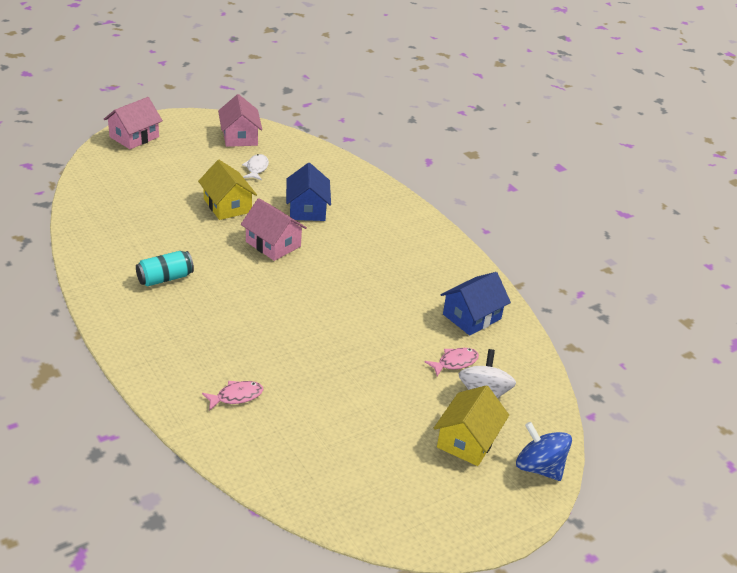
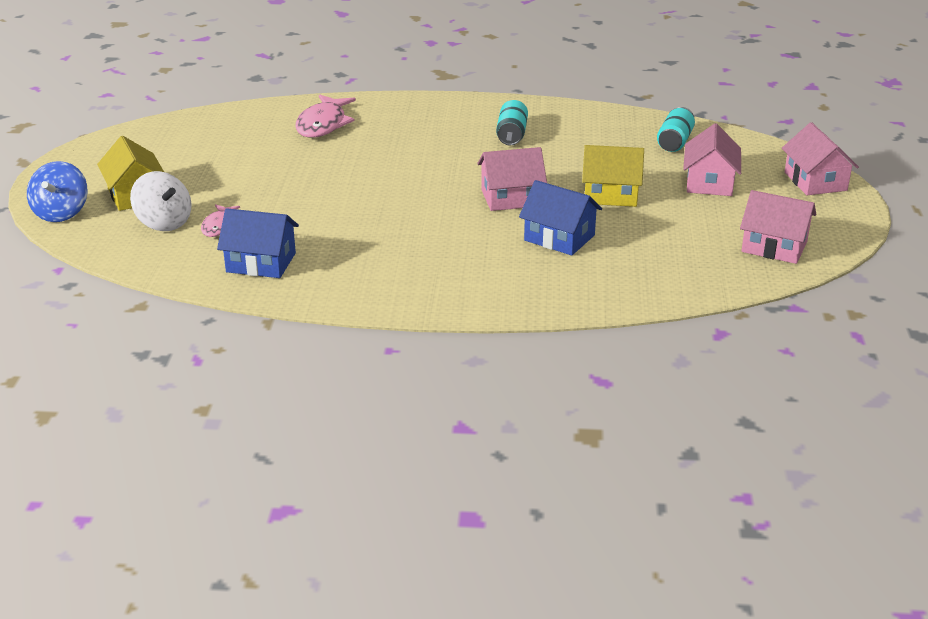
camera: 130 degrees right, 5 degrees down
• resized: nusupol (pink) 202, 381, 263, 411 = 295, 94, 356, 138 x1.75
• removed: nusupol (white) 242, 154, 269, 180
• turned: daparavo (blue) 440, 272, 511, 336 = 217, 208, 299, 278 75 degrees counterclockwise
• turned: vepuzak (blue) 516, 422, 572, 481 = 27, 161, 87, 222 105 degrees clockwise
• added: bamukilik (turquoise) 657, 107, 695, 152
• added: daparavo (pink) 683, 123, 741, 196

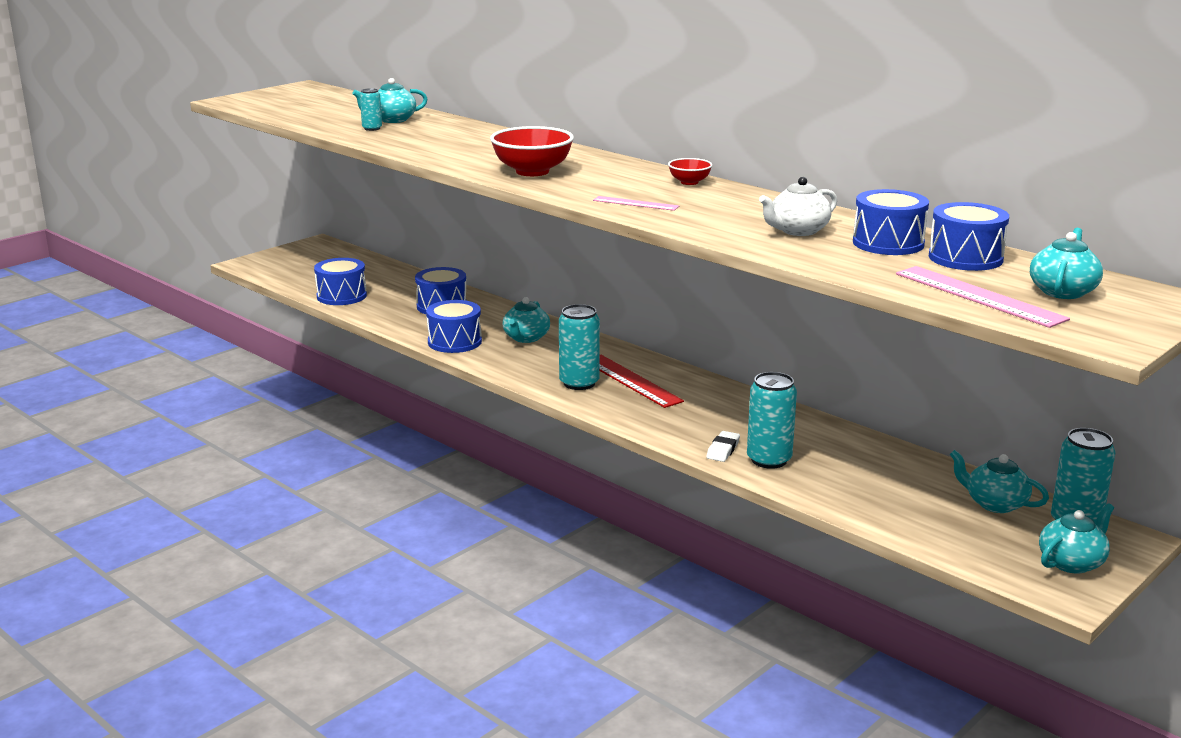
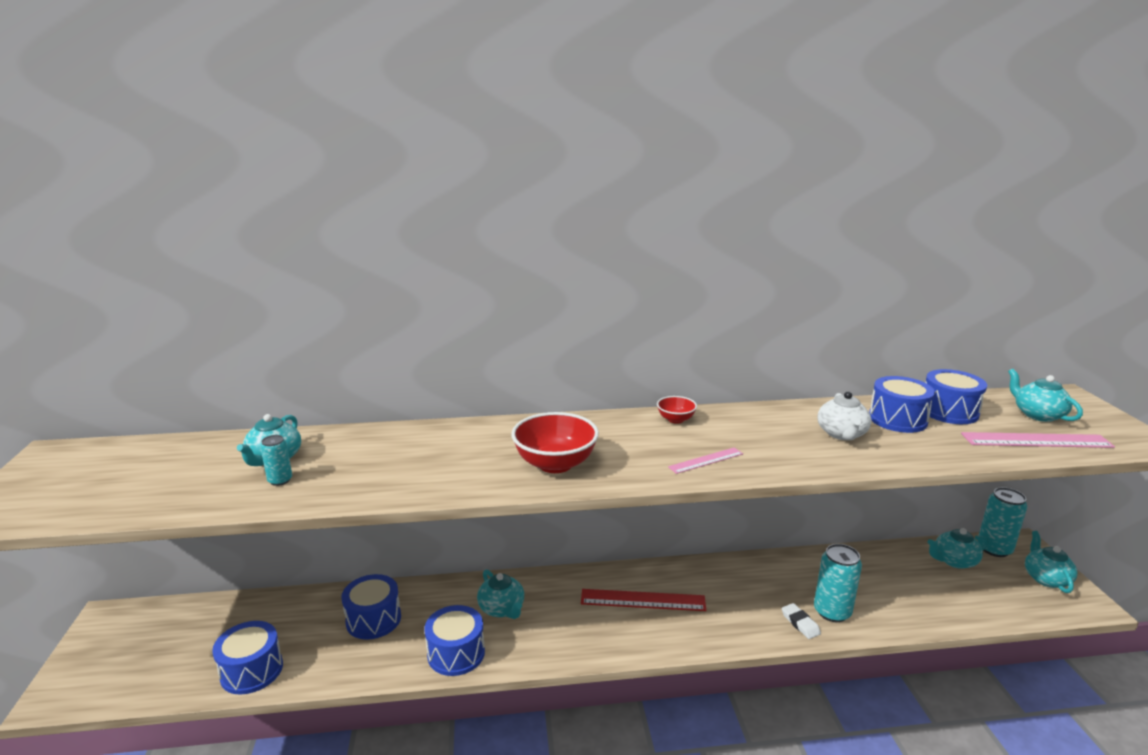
camera: 50 degrees left, 0 degrees up
• removed: bamukilik (turquoise) 559, 304, 600, 390

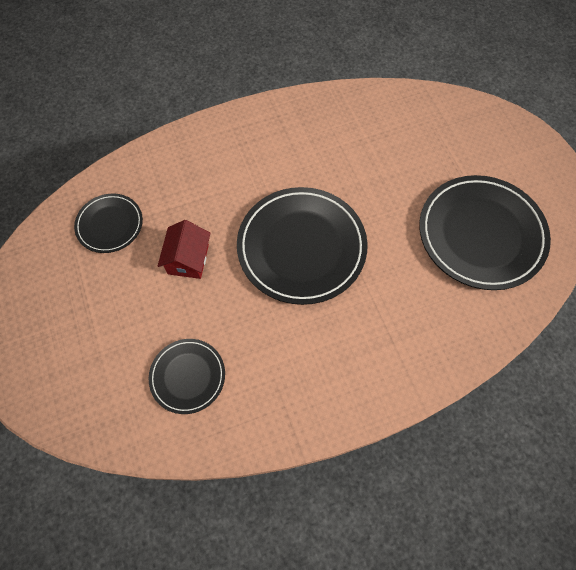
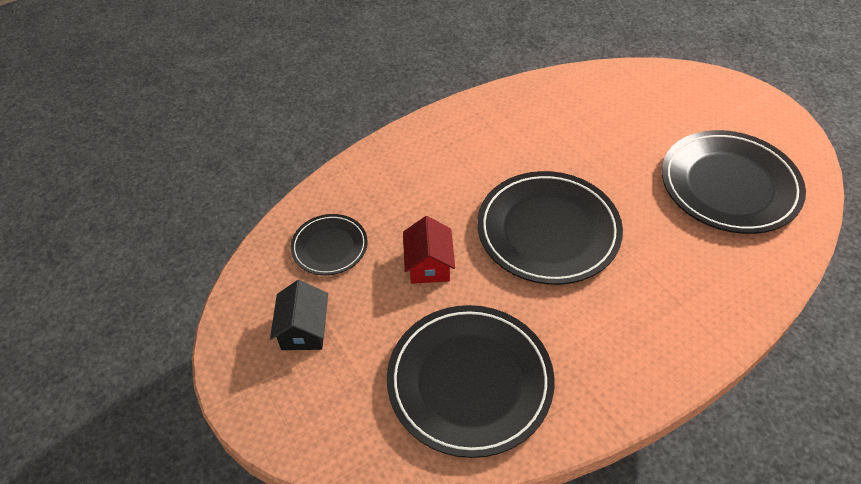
camera: 10 degrees left, 15 degrees down
• resized: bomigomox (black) 149, 339, 225, 414 = 387, 305, 554, 458 x1.88
• added: daparavo (black) 270, 280, 328, 350

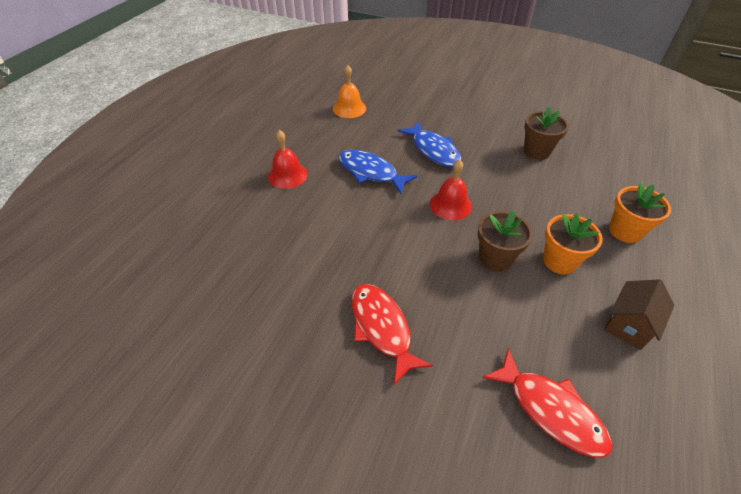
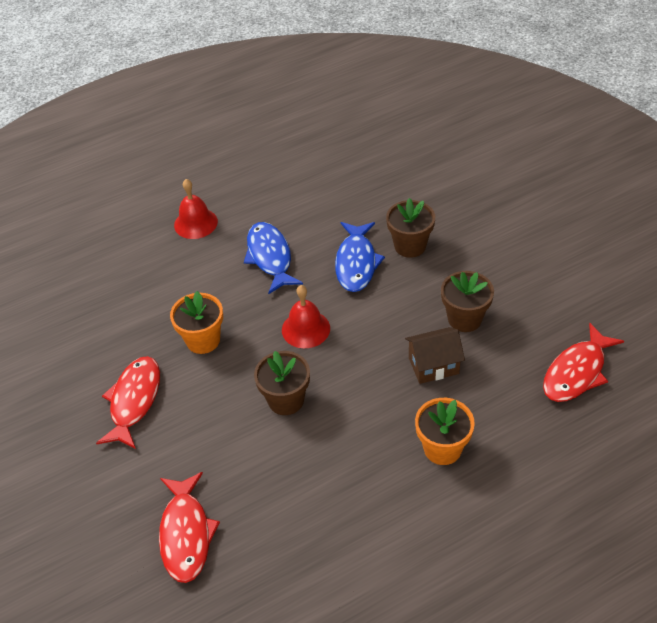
camera: 40 degrees right, 0 degrees up
• removed: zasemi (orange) 333, 65, 366, 118
• moved: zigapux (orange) 543, 213, 603, 274 to 170, 291, 223, 354
• moved: daparavo (brown) 604, 279, 675, 350 to 405, 327, 465, 384
• added: zigapux (brown) 386, 198, 435, 258
• added: nusupol (red) 543, 323, 624, 402

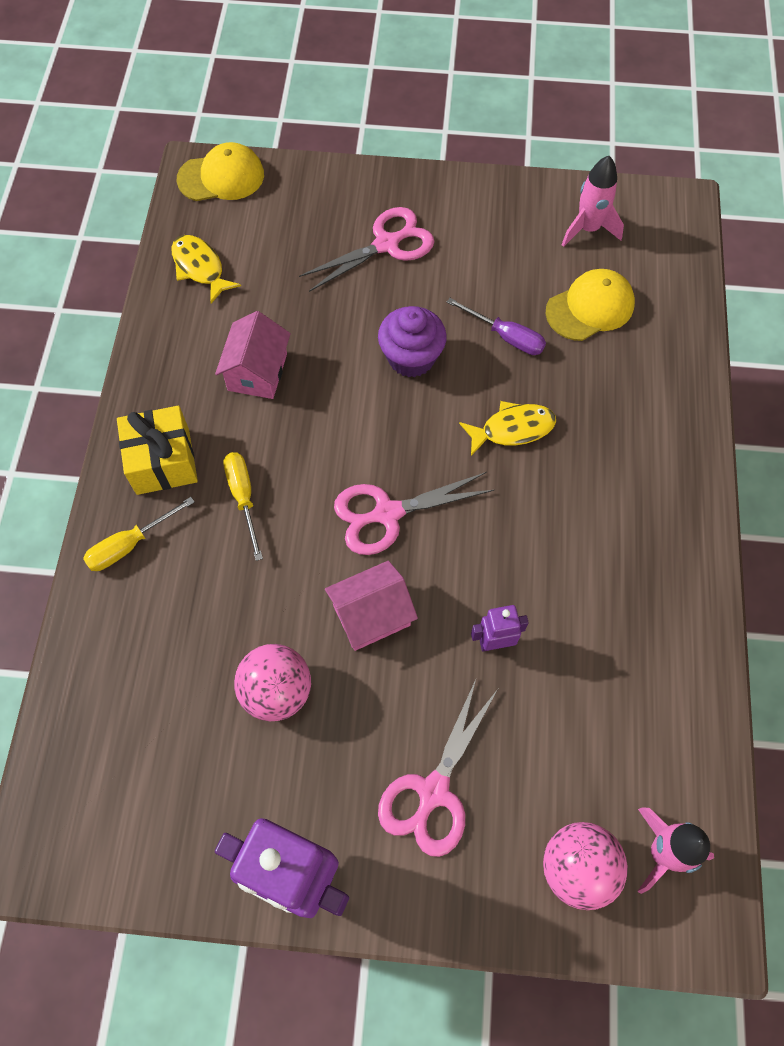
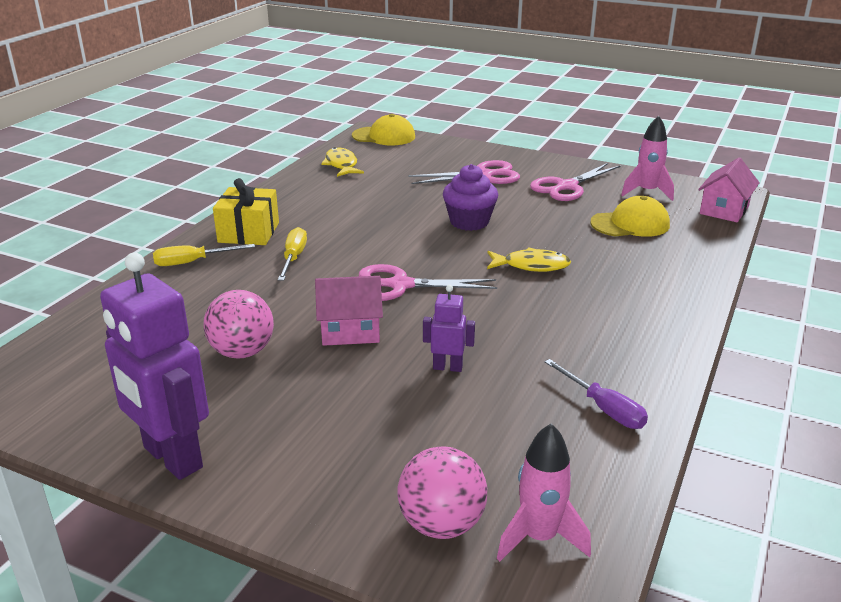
camera: 20 degrees right, 35 degrees down
• moved: daparavo (pink) 215, 311, 291, 399 to 698, 158, 760, 222
• moved: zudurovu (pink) 378, 679, 498, 857 to 530, 163, 621, 201
• moved: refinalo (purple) 447, 298, 546, 355 to 545, 359, 648, 429

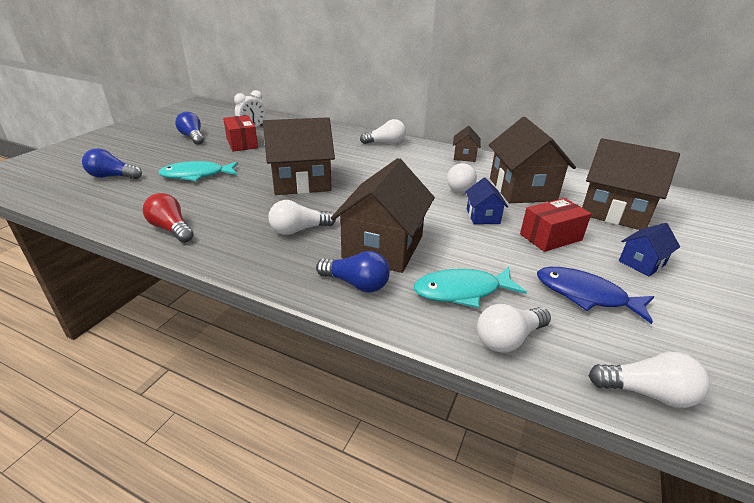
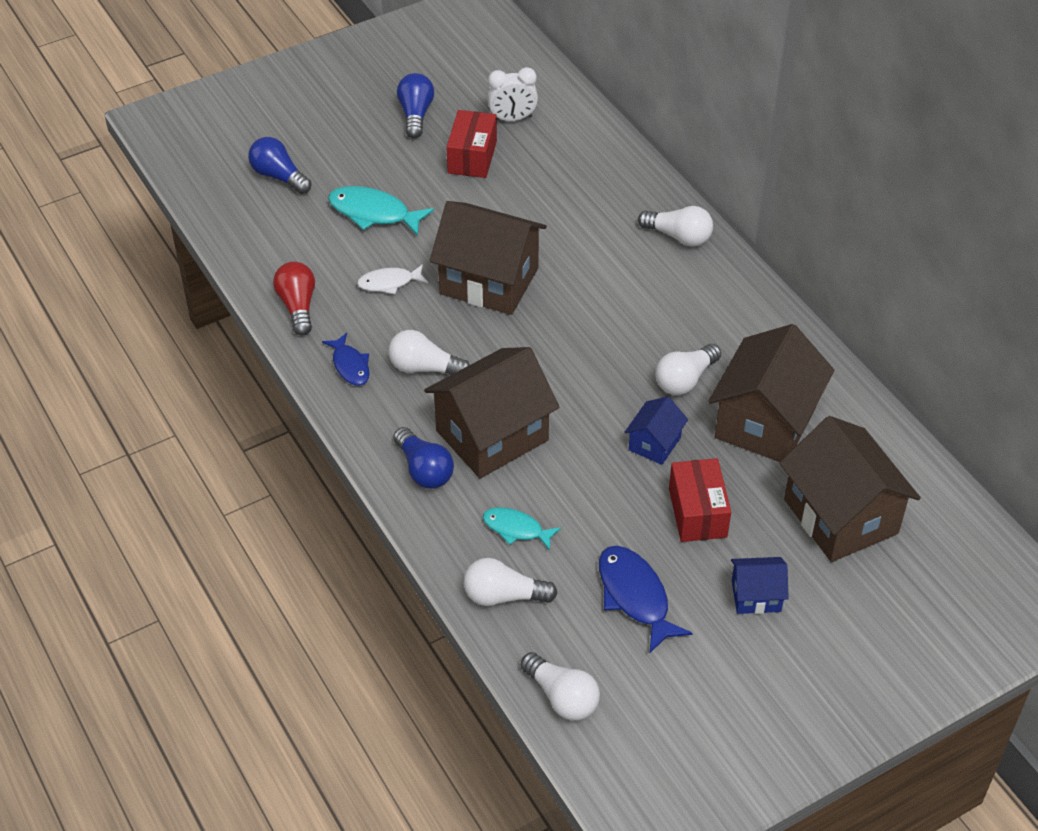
camera: 35 degrees right, 15 degrees up
• resized: nusupol (turquoise) 414, 267, 527, 308 = 483, 507, 561, 551 x0.63
• removed: daparavo (brown) 453, 126, 481, 162
• turned: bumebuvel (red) 520, 198, 591, 252 = 669, 458, 731, 542 75 degrees clockwise
• added: nusupol (blue) 322, 333, 370, 386
• added: nusupol (white) 357, 264, 428, 294

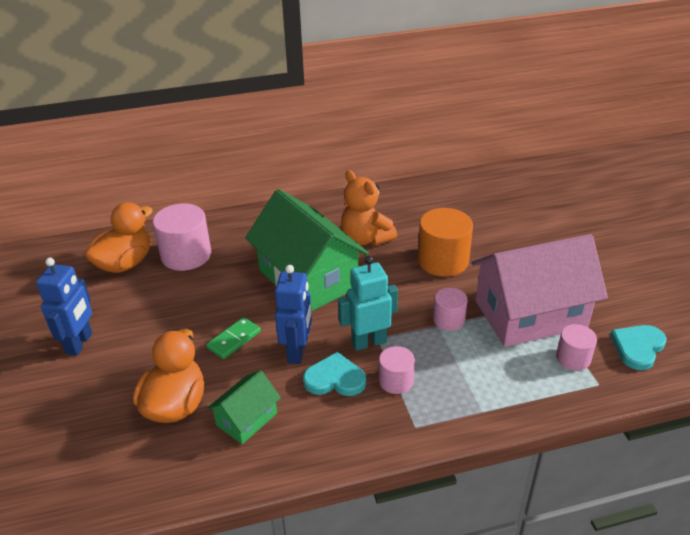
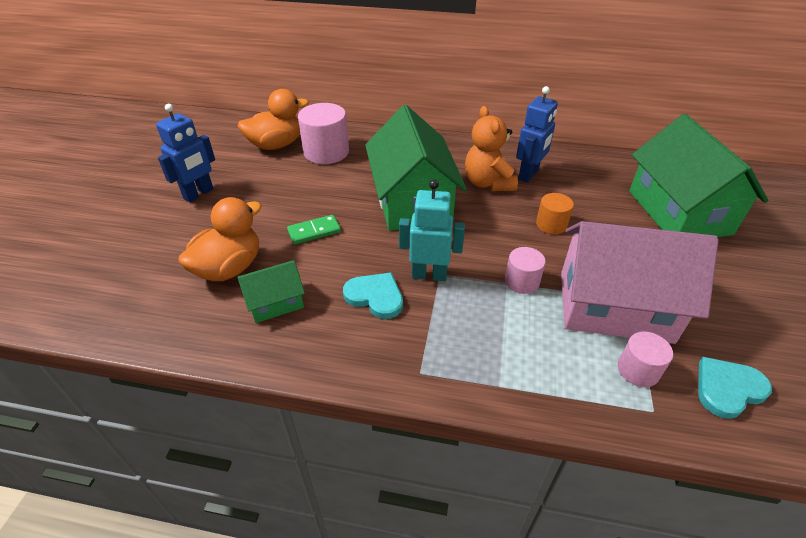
camera: 25 degrees right, 5 degrees up
• moved: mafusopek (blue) 275, 265, 312, 364 to 516, 86, 558, 183
• removed: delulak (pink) 379, 346, 415, 394
• resized: delulak (orange) 418, 208, 473, 277 = 536, 193, 574, 234 x0.57
• added: daparavo (green) 629, 114, 768, 237

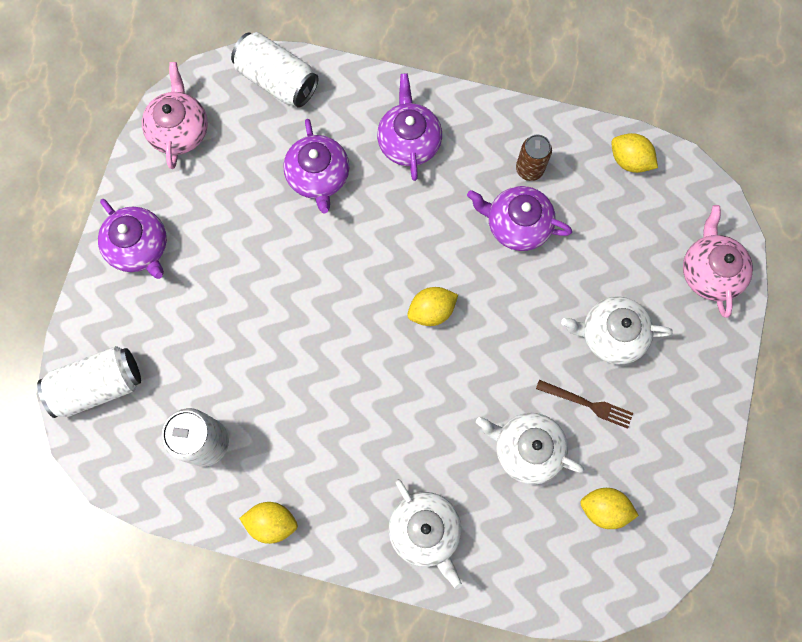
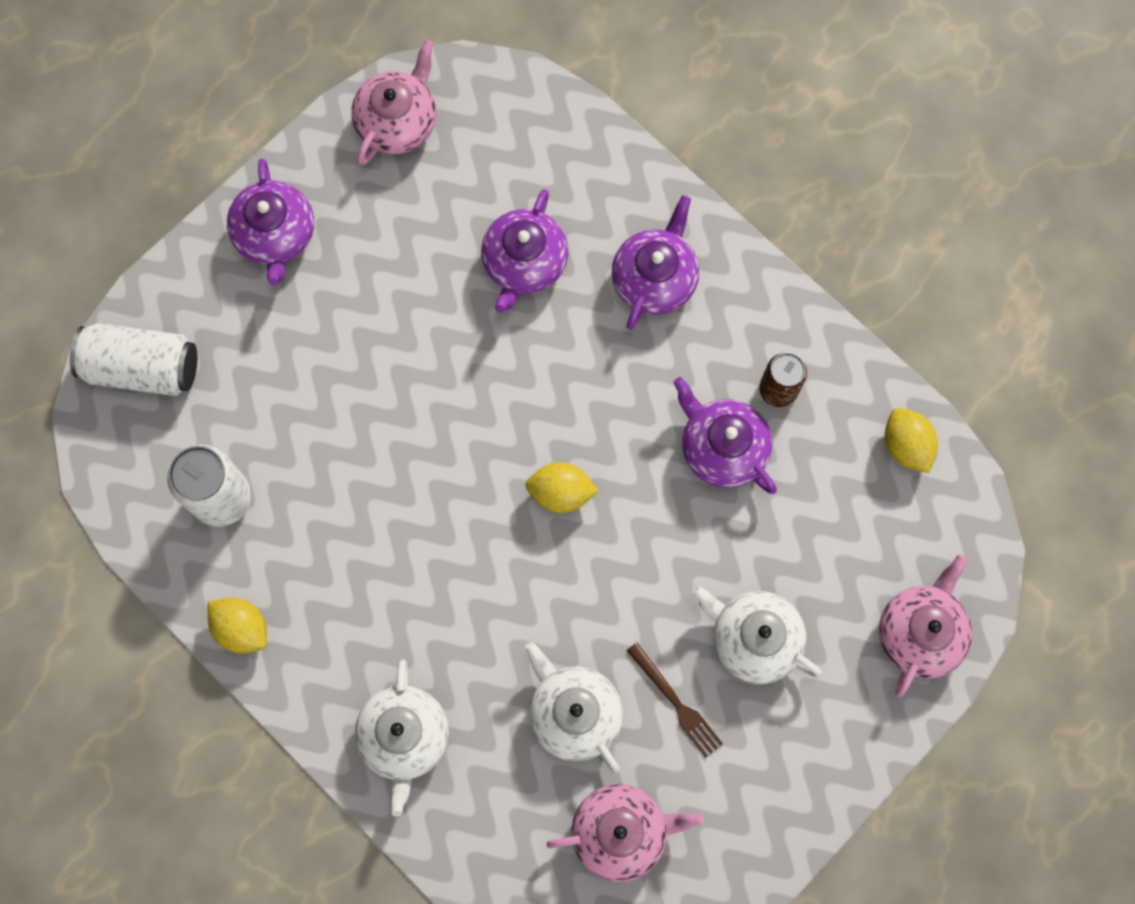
camera: 30 degrees right, 0 degrees up
• removed: bamukilik (white) 231, 32, 318, 108
• replaced: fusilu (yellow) 580, 488, 639, 529 to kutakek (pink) 547, 784, 704, 882

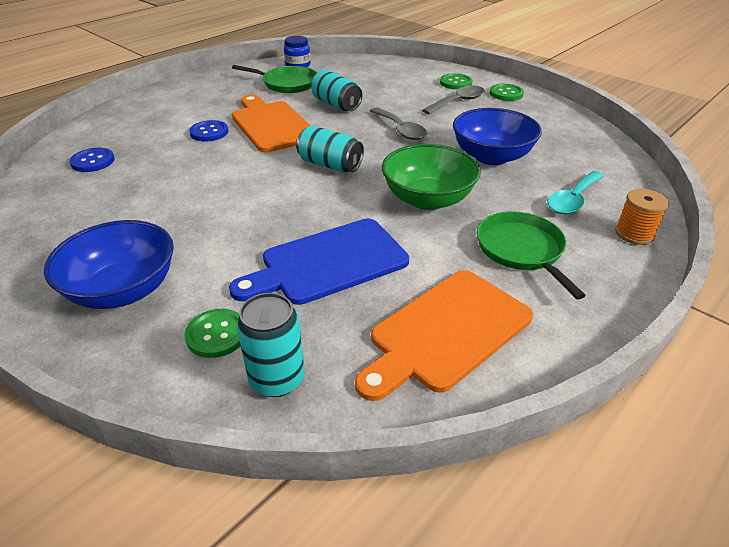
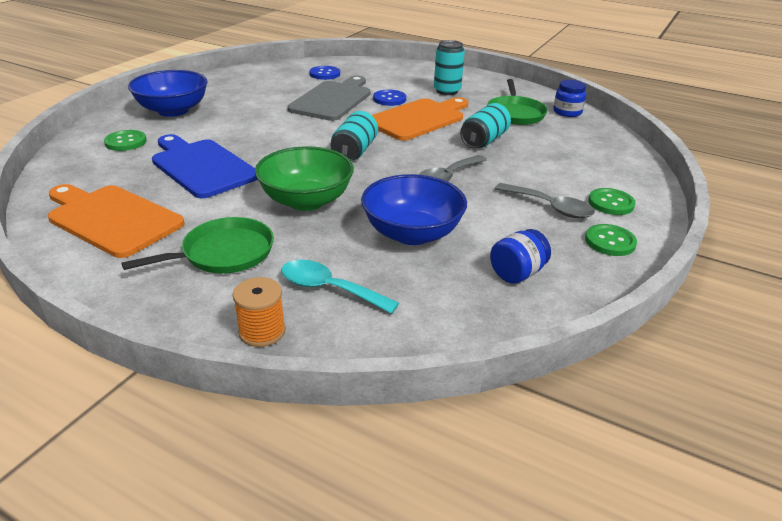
camera: 75 degrees right, 5 degrees down
• moved: bamukilik (turquoise) 236, 293, 305, 397 to 434, 40, 465, 95
• added: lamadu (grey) 287, 76, 370, 121
• added: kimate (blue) 490, 229, 551, 284

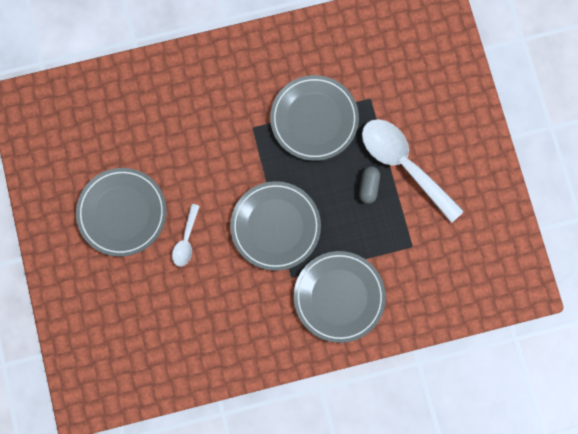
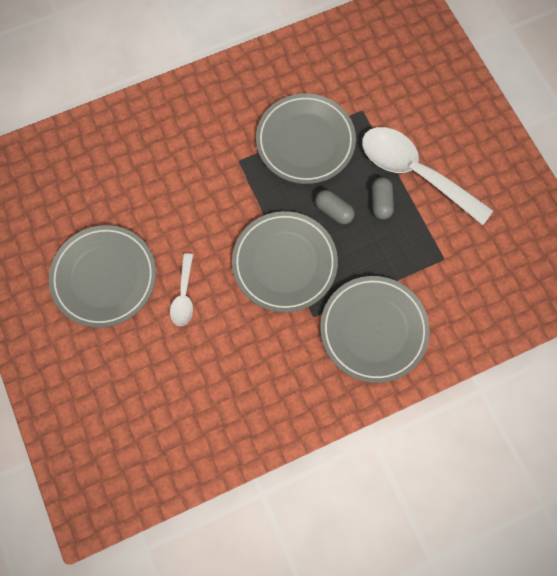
camera: 10 degrees left, 5 degrees down
• added: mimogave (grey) 315, 190, 355, 224

